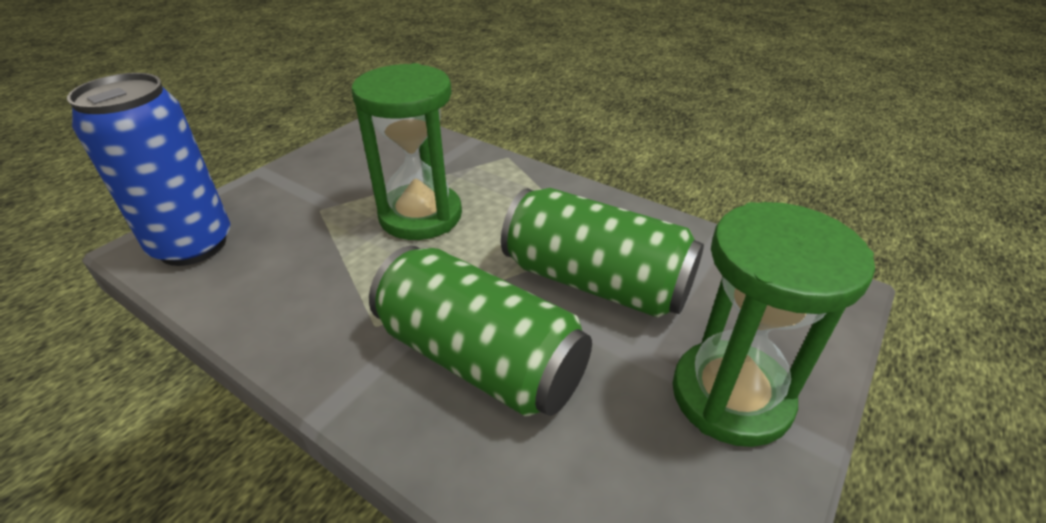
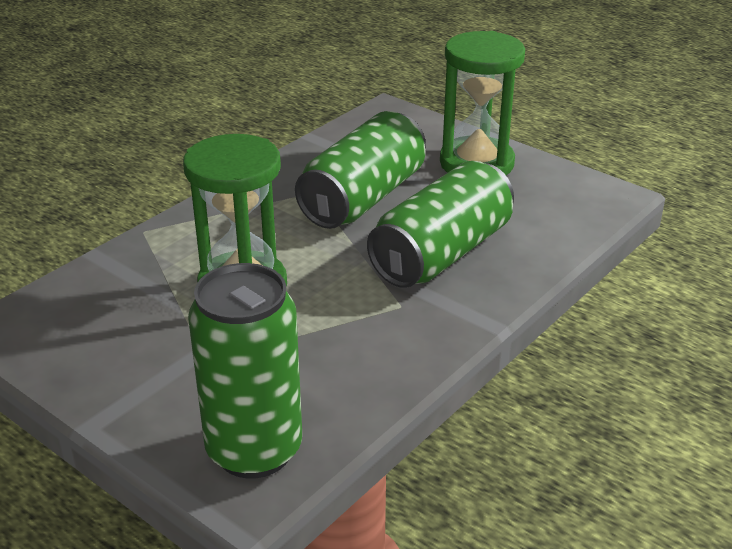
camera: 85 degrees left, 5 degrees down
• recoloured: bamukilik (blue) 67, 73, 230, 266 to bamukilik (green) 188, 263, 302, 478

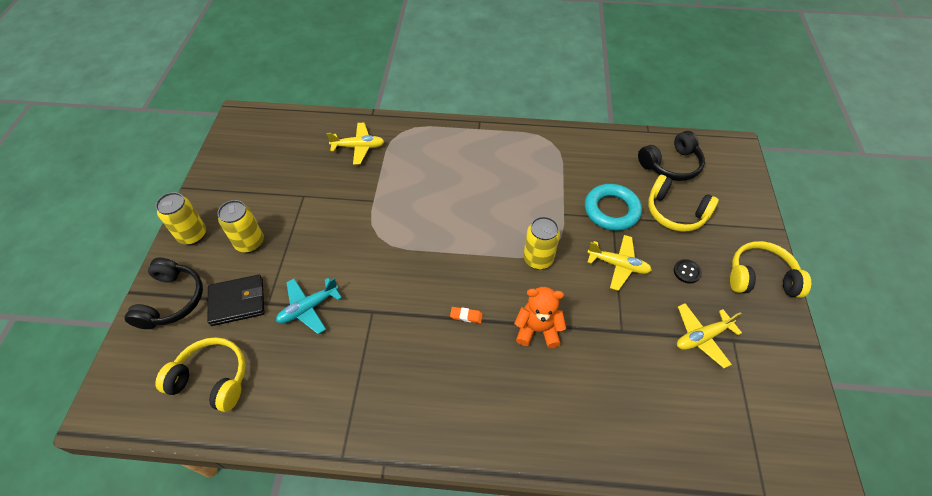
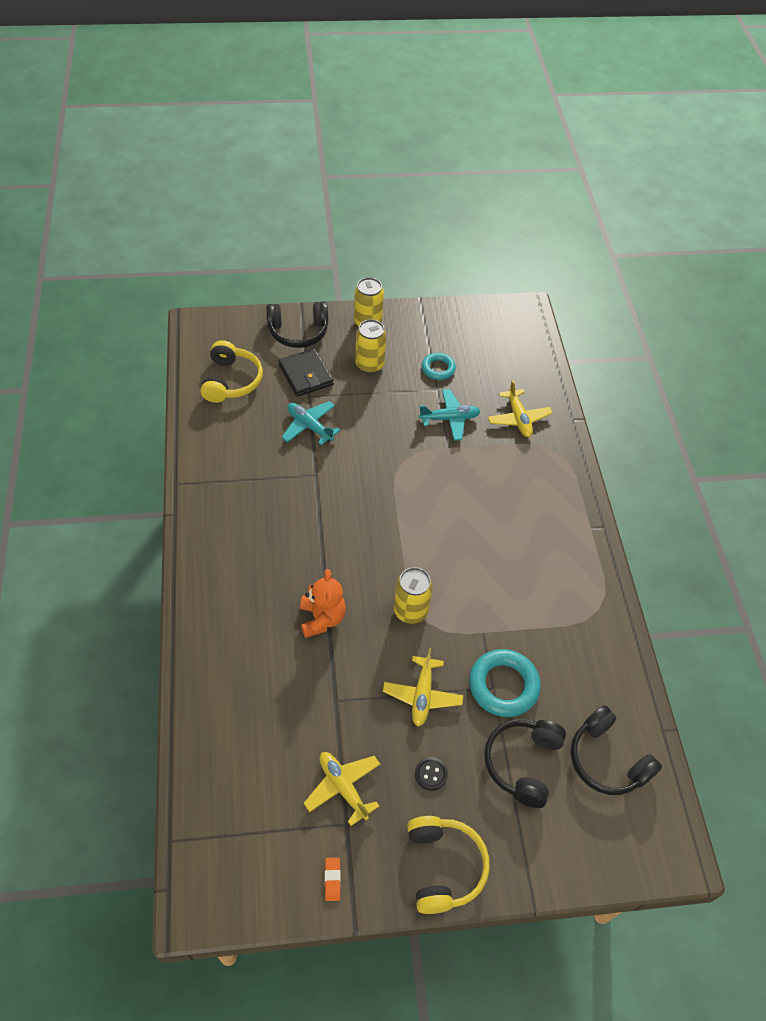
camera: 75 degrees right, 0 degrees up
• moved: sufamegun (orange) 450, 307, 483, 323 to 325, 858, 341, 901
• recoloured: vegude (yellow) 648, 175, 719, 232 to vegude (black) 484, 719, 566, 808
• added: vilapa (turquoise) 419, 389, 481, 441
• added: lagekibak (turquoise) 422, 353, 456, 380

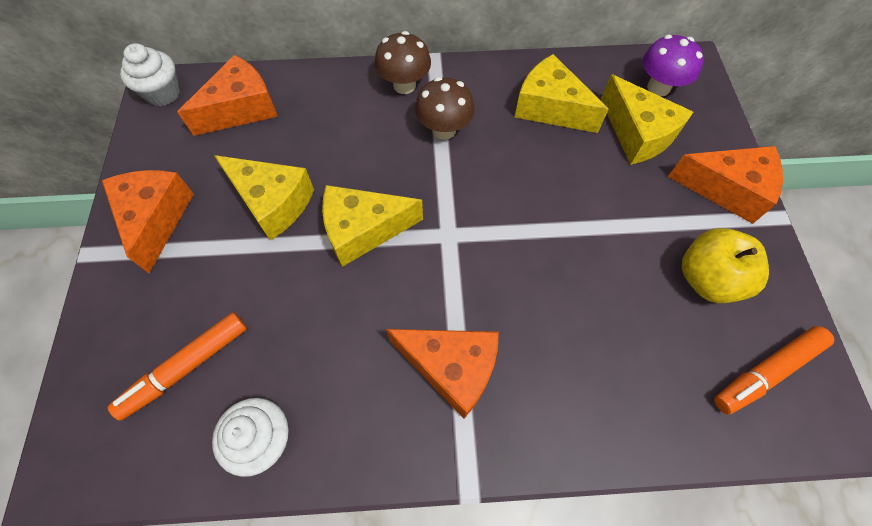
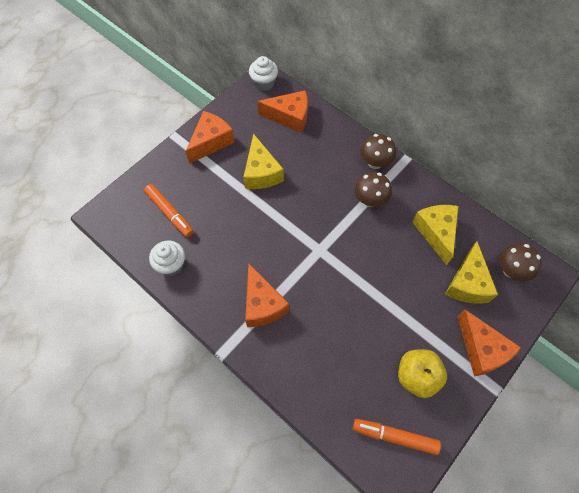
camera: 45 degrees right, 0 degrees up
• turned: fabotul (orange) 108, 312, 247, 421 = 144, 184, 194, 237 135 degrees counterclockwise
• removed: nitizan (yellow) 322, 185, 423, 267
• recoloured: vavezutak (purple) 643, 35, 704, 96 to vavezutak (brown) 499, 243, 542, 281

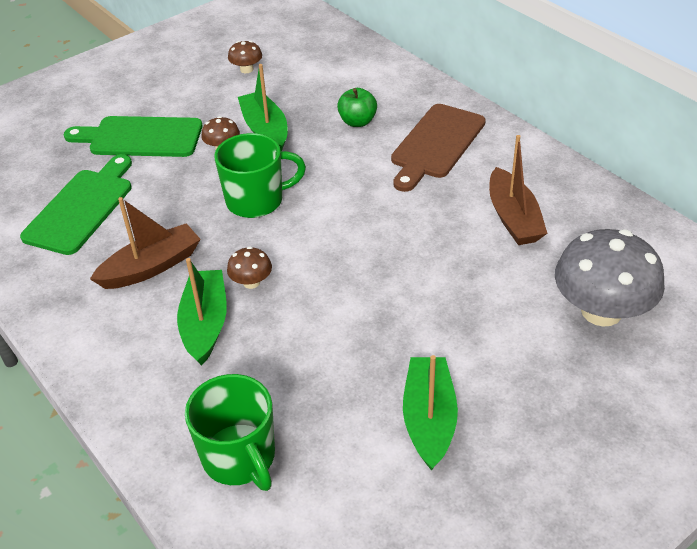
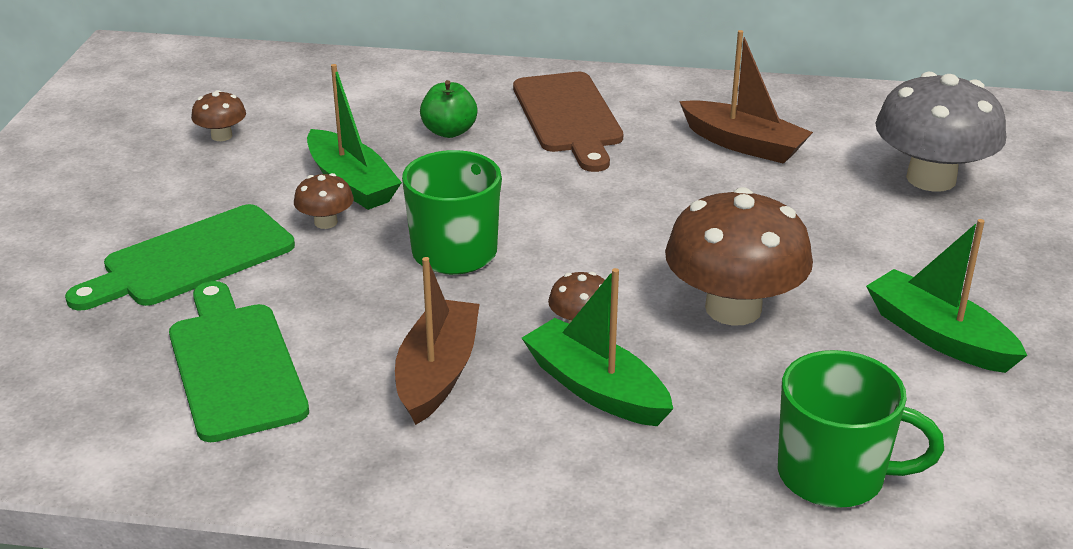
camera: 45 degrees left, 10 degrees down
• turned: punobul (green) 238, 64, 288, 152 = 307, 64, 402, 210 150 degrees counterclockwise
• added: vavezutak (brown) 665, 187, 813, 326

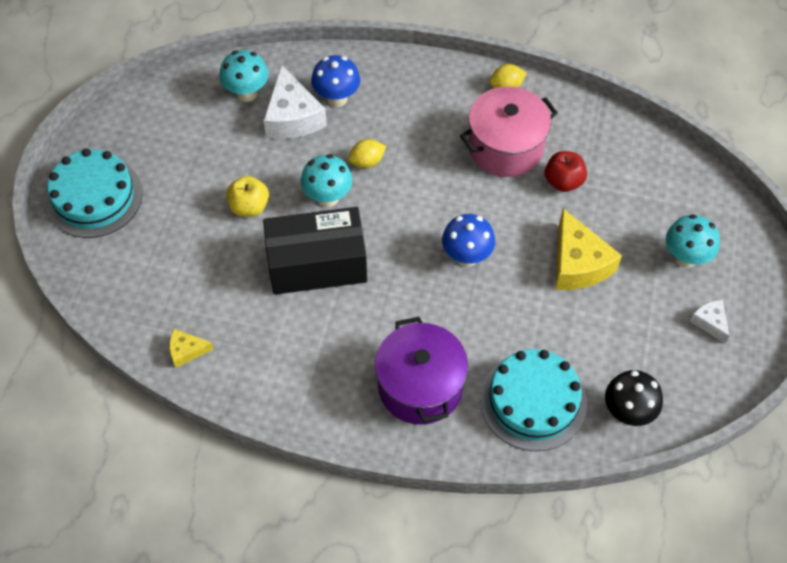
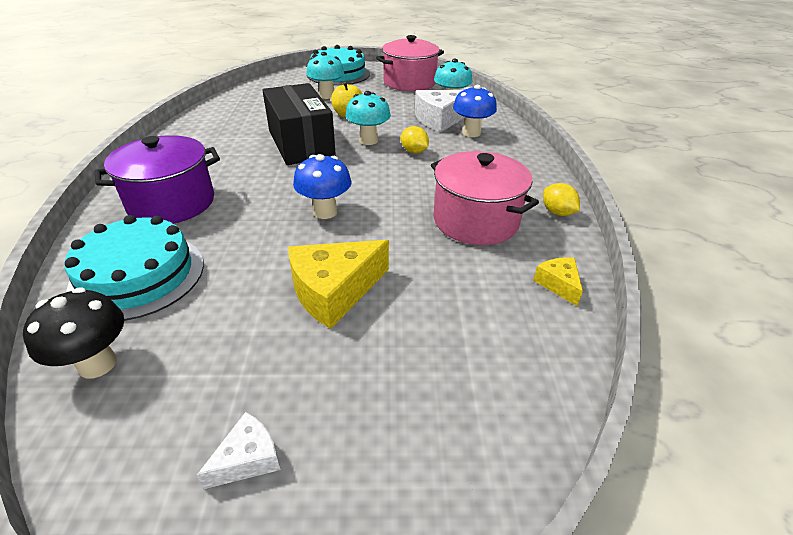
camera: 75 degrees right, 20 degrees down
• moved: nitizan (yellow) 169, 329, 214, 368 to 533, 257, 583, 306
• removed: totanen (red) 545, 151, 587, 192
• moved: vavezutak (turquoise) 666, 214, 720, 268 to 306, 52, 344, 99
• added: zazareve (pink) 376, 35, 444, 91

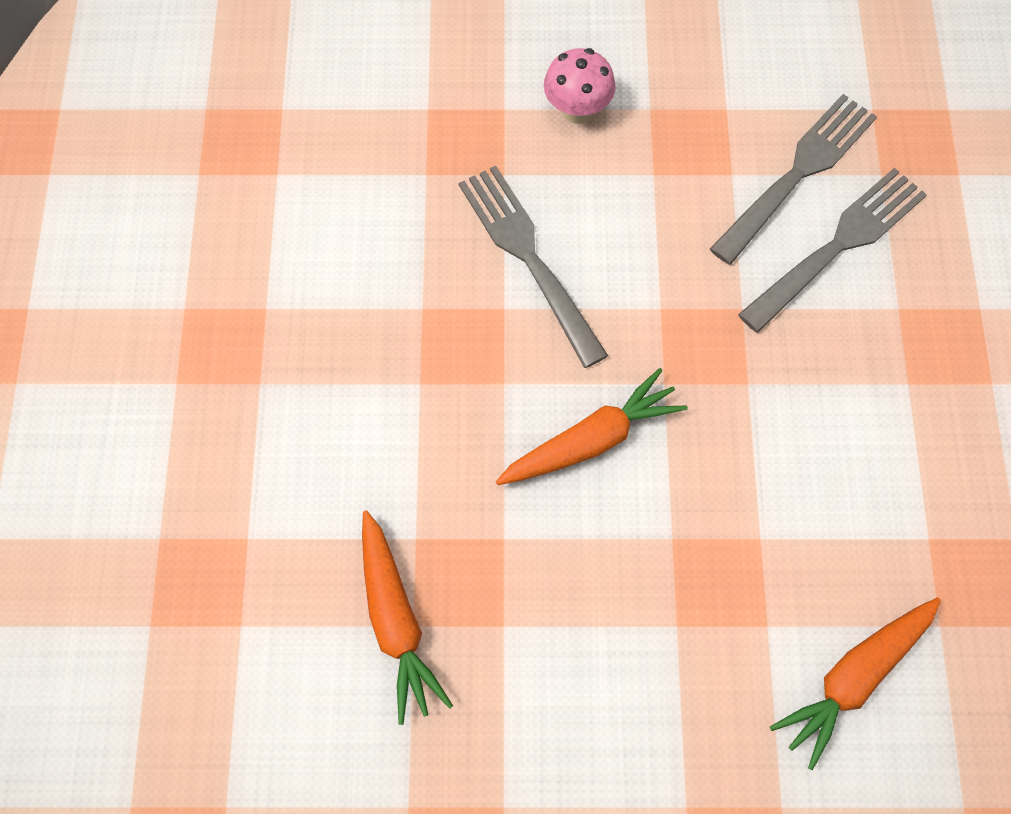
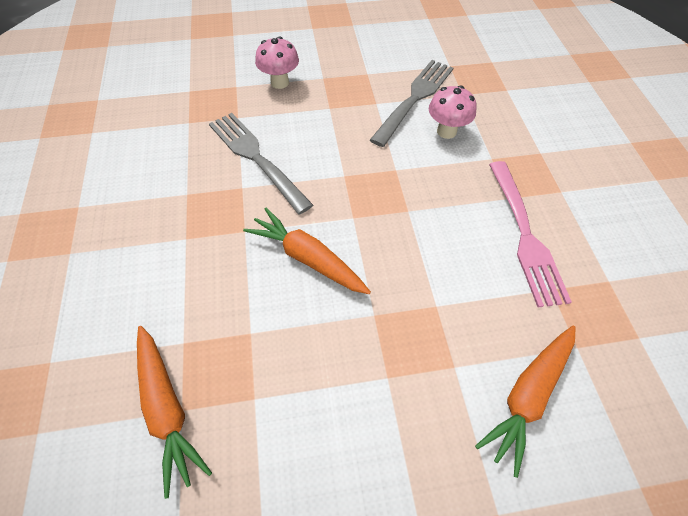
camera: 10 degrees left, 10 degrees down
• turned: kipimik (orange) 496, 368, 688, 485 = 243, 208, 371, 294 105 degrees counterclockwise
• replaced: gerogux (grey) 738, 168, 927, 333 to vavezutak (pink) 429, 85, 477, 139
• added: gerogux (pink) 489, 161, 572, 308

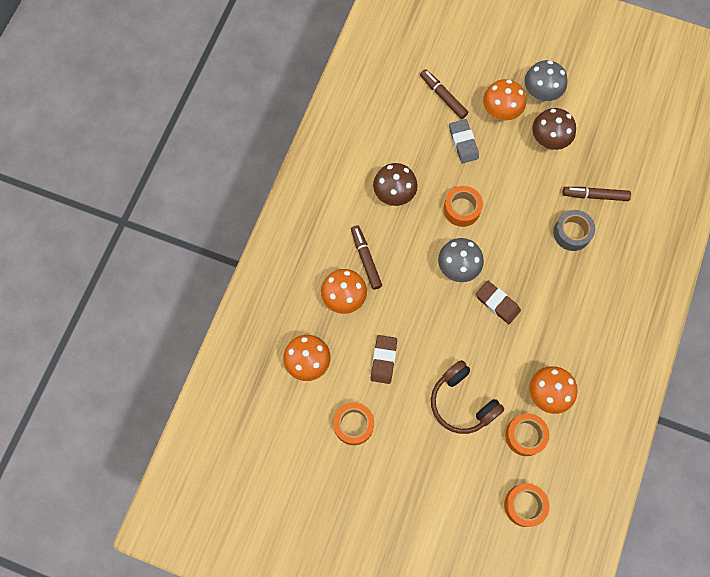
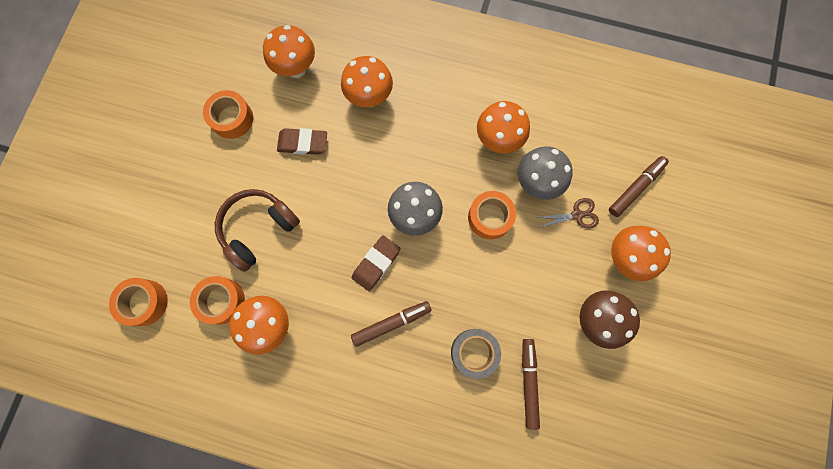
camera: 85 degrees right, 5 degrees up
• moved: fabotul (brown) 351, 225, 382, 290 to 351, 301, 432, 347
• recoloured: vavezutak (brown) 373, 163, 418, 206 to vavezutak (orange) 477, 101, 530, 153
• replaced: sufamegun (grey) 449, 119, 479, 163 to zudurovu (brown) 535, 198, 599, 229
• moved: vavezutak (grey) 525, 60, 567, 102 to 518, 146, 573, 200

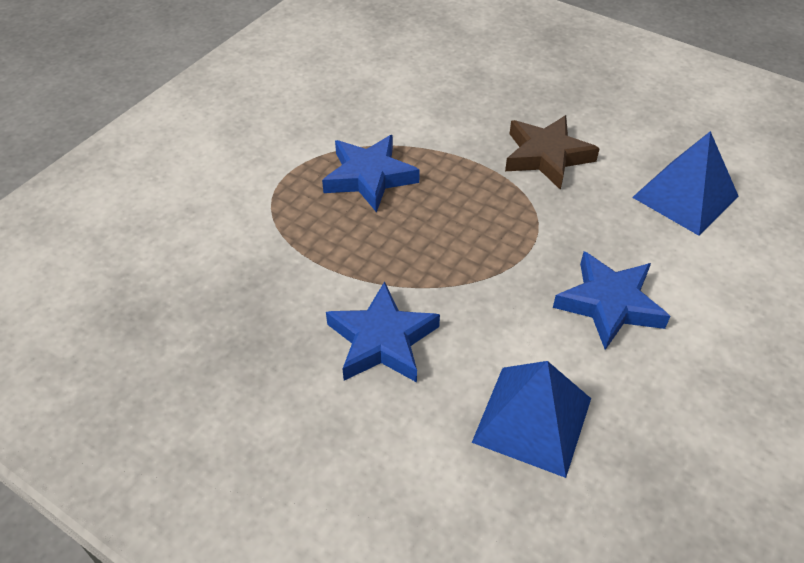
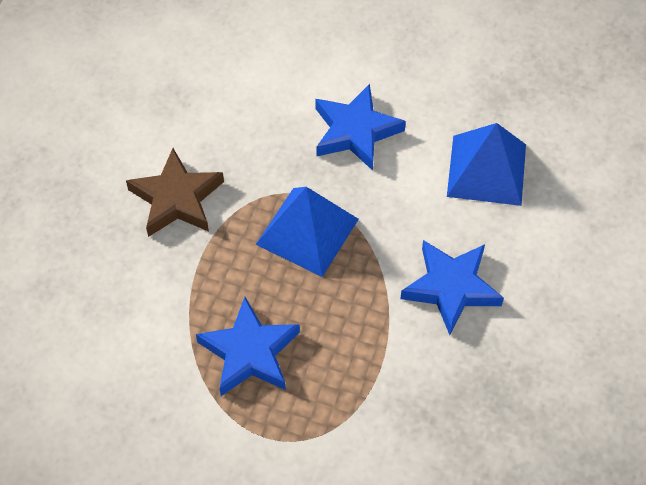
camera: 105 degrees left, 10 degrees up
• moved: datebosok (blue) 632, 131, 738, 236 to 255, 187, 359, 277

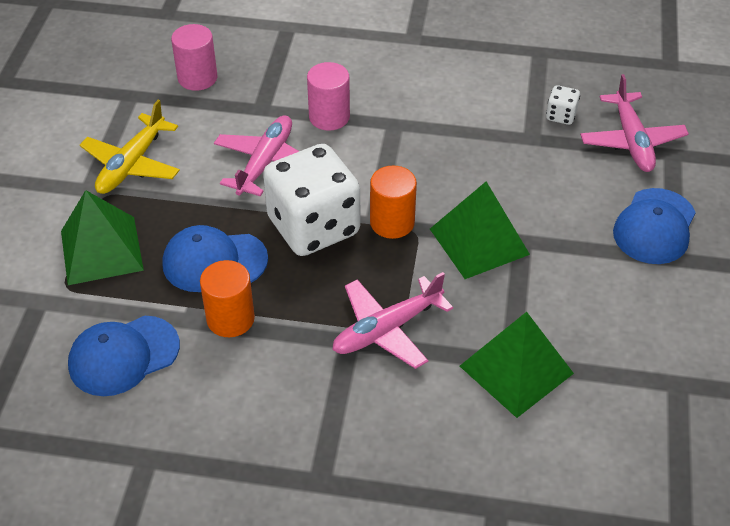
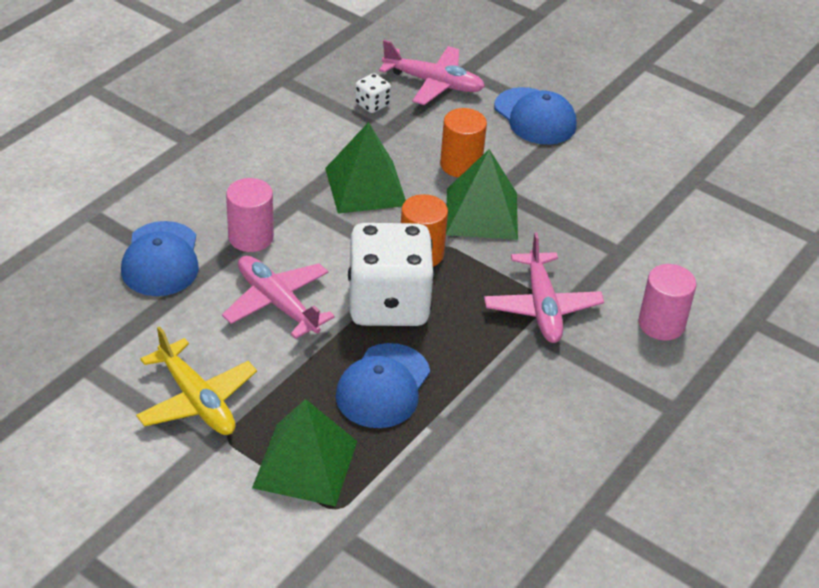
camera: 65 degrees left, 5 degrees down
• moved: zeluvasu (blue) 68, 316, 180, 396 to 121, 221, 199, 296
• moved: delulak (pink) 171, 24, 217, 91 to 638, 264, 696, 340
• moved: delulak (orange) 200, 260, 255, 337 to 440, 108, 487, 178
• moved: datebosok (green) 460, 312, 574, 418 to 325, 122, 406, 214

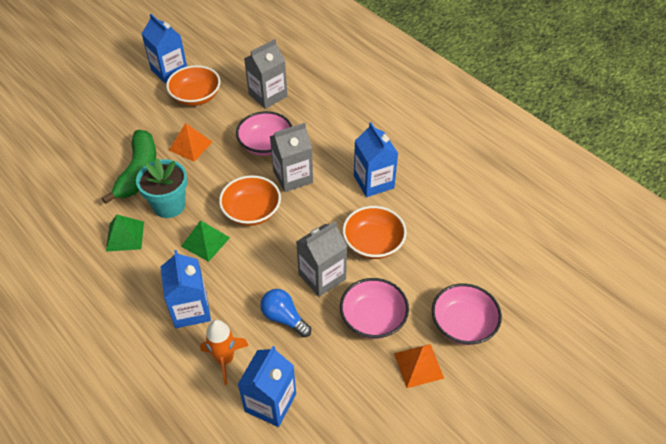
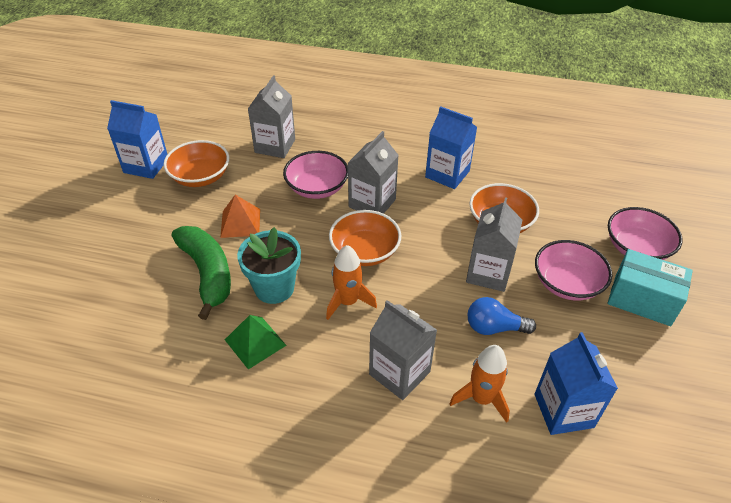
camera: 35 degrees left, 5 degrees down
• recoloured: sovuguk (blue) 160, 250, 211, 328 to sovuguk (grey) 369, 300, 437, 400
• replaced: datebosok (green) 181, 220, 230, 262 to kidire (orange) 326, 245, 377, 320
• replaced: datebosok (orange) 394, 344, 444, 388 to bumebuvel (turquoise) 607, 249, 693, 326

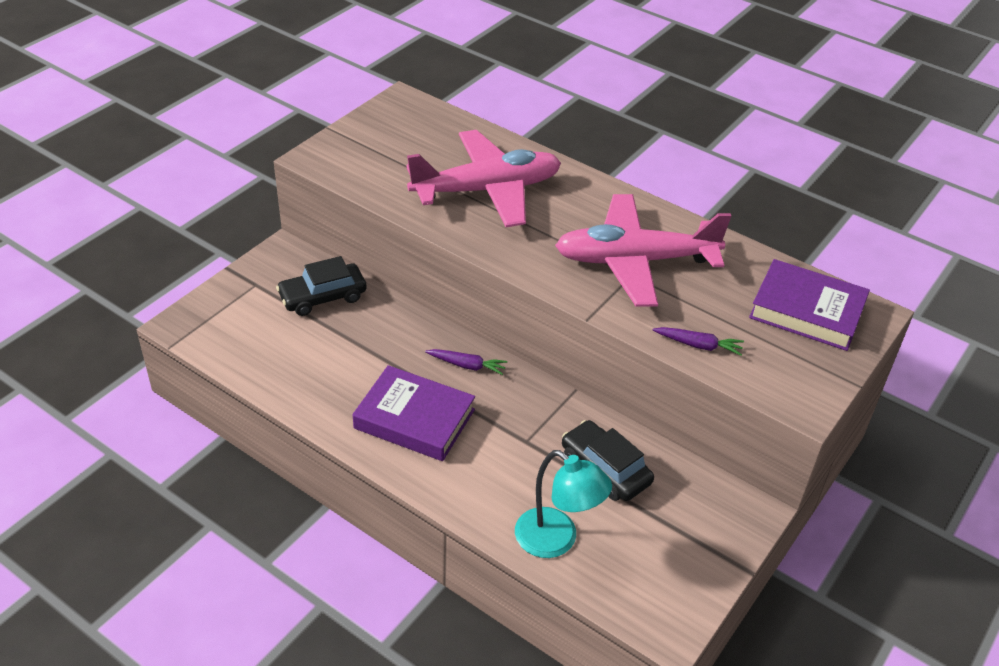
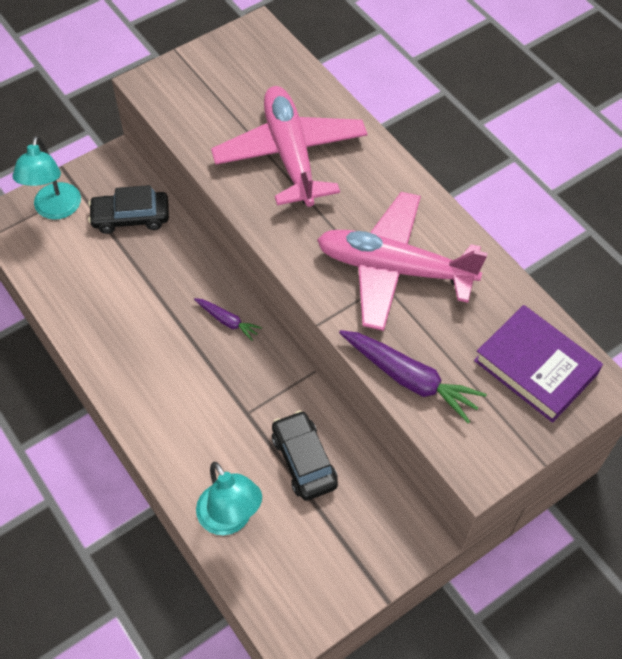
camera: 20 degrees right, 15 degrees up
• removed: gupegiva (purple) 353, 365, 475, 461
• turned: vilapa (pink) 406, 130, 561, 227 = 211, 86, 367, 207 105 degrees counterclockwise
• resized: kipimik (purple) 653, 327, 744, 356 = 339, 330, 487, 423 x1.81
• added: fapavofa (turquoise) 12, 136, 81, 220

